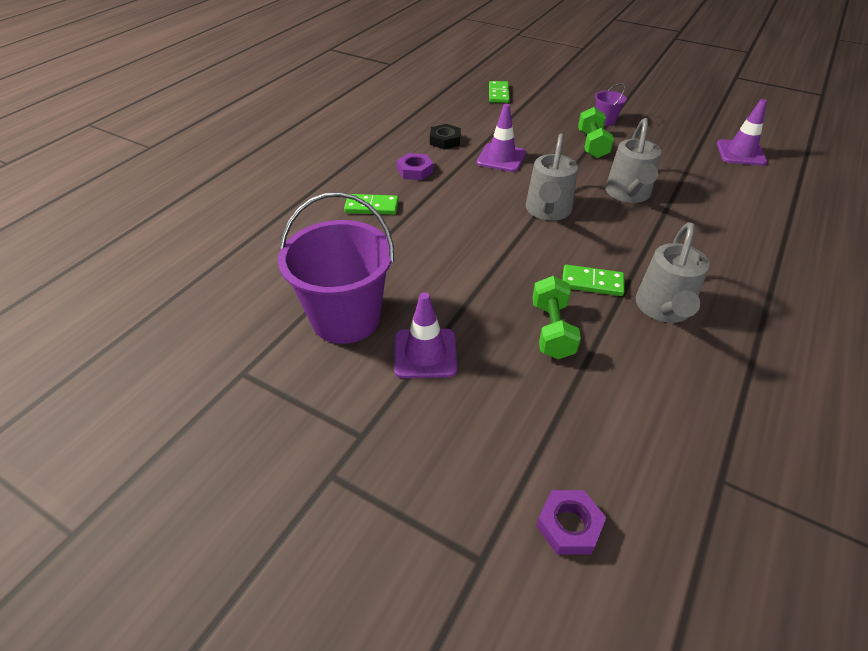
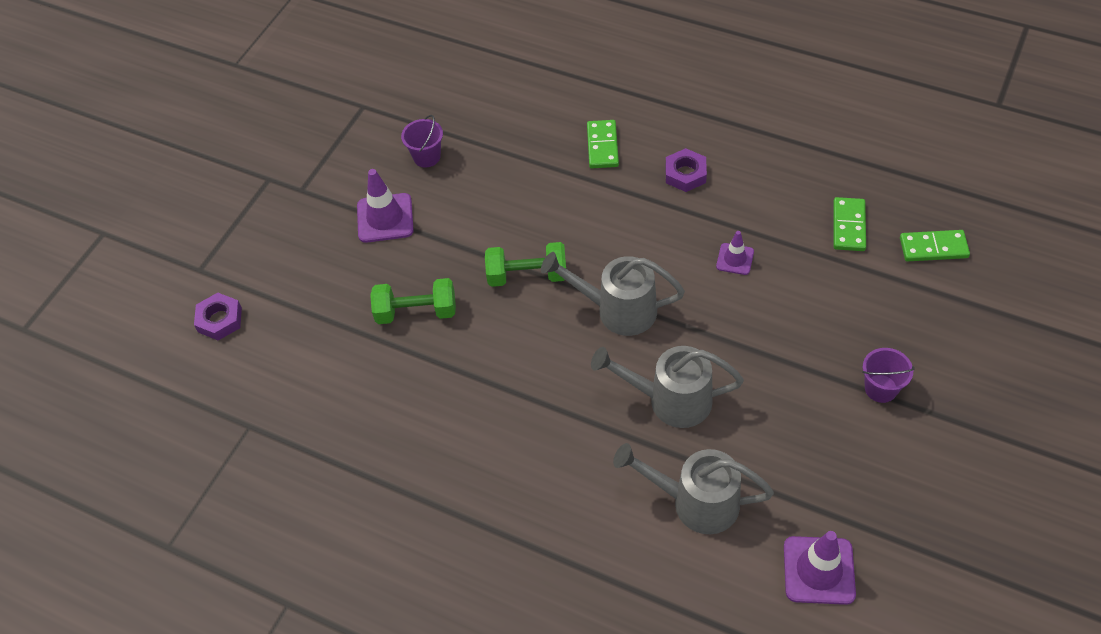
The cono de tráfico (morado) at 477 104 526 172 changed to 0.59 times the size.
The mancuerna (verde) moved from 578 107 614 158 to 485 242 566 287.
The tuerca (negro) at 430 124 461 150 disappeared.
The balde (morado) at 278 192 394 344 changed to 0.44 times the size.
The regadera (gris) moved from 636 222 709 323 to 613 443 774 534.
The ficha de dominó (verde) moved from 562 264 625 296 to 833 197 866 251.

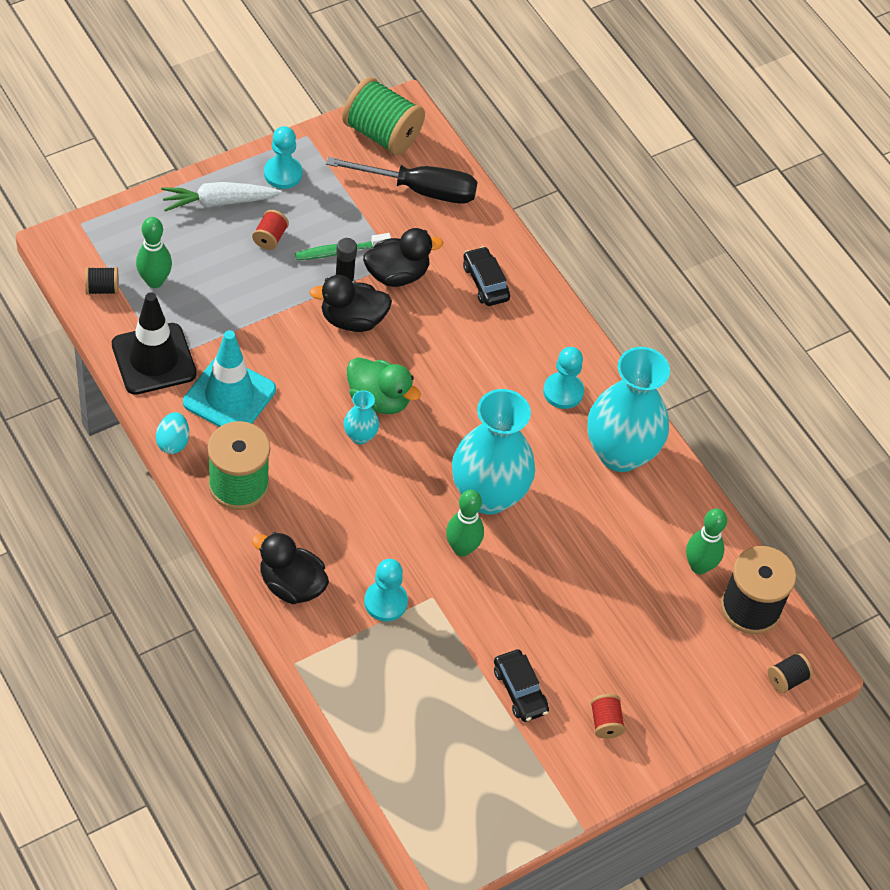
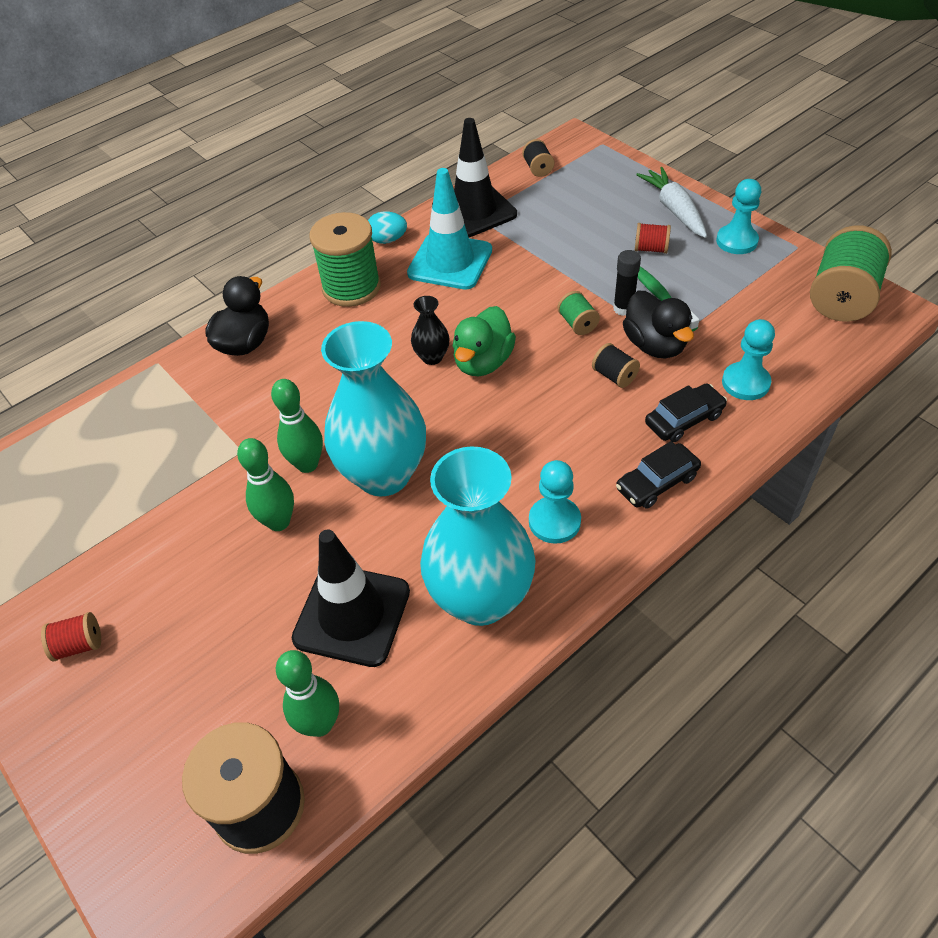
The destornillador (negro) at 326 157 477 204 disappeared.
The bolo (verde) moved from 136 217 172 288 to 237 438 294 531.
The pato (negro) at 309 275 392 332 was replaced by the carrete (verde) at 557 291 600 335.
The florero (turquesa) at 344 390 379 445 became the florero (negro) at 411 296 450 365.
The peón (turquesa) moved from 364 559 408 621 to 722 319 775 400.
The coche (negro) moved from 494 649 549 722 to 616 441 701 509.
The carrete (negro) moved from 768 652 813 693 to 592 343 640 388.
The cono de tráfico (negro) at 292 529 410 667 appeared.

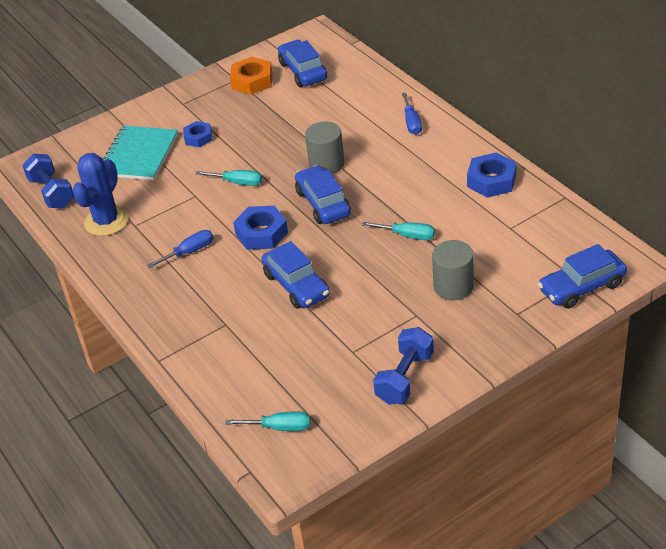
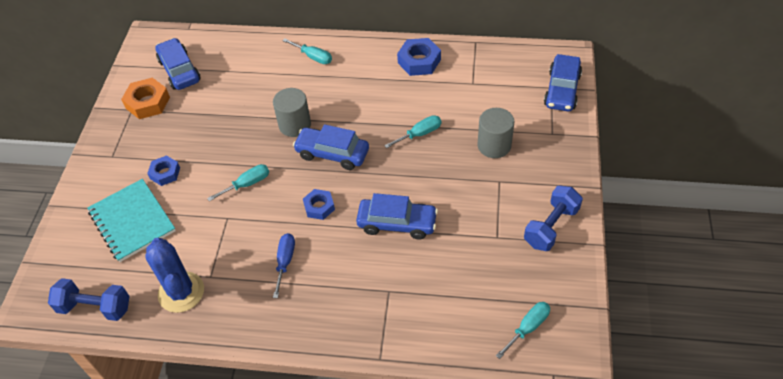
The coche (azul) at 278 40 327 87 turned 45 degrees clockwise.
The destornillador (azul) at 402 93 422 135 became the destornillador (turquesa) at 282 38 332 64.
The tuerca (azul) at 233 206 288 250 changed to 0.65 times the size.
The mancuerna (azul) at 373 327 434 405 turned 60 degrees clockwise.

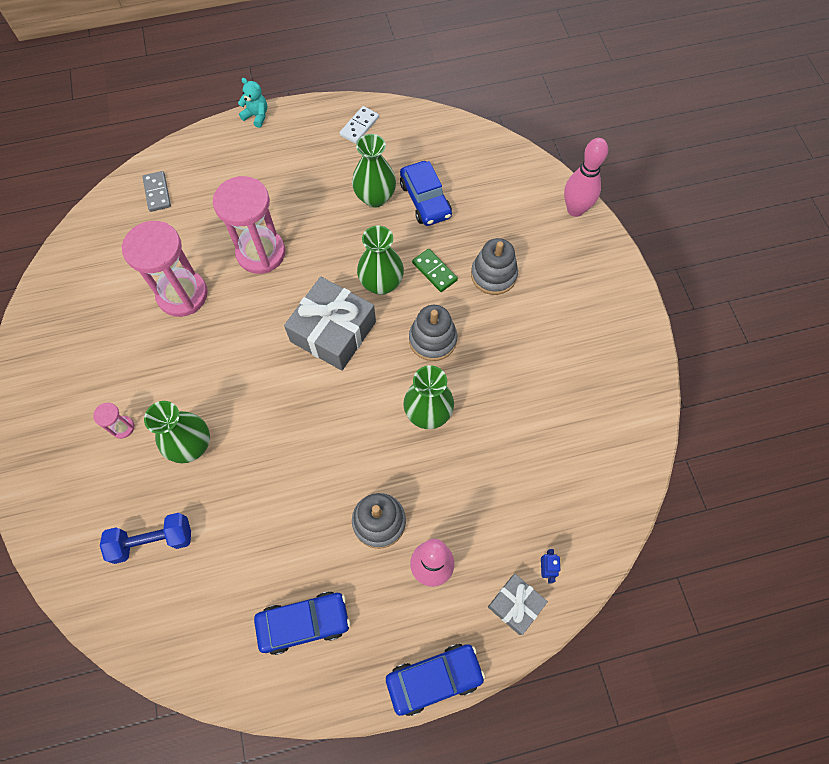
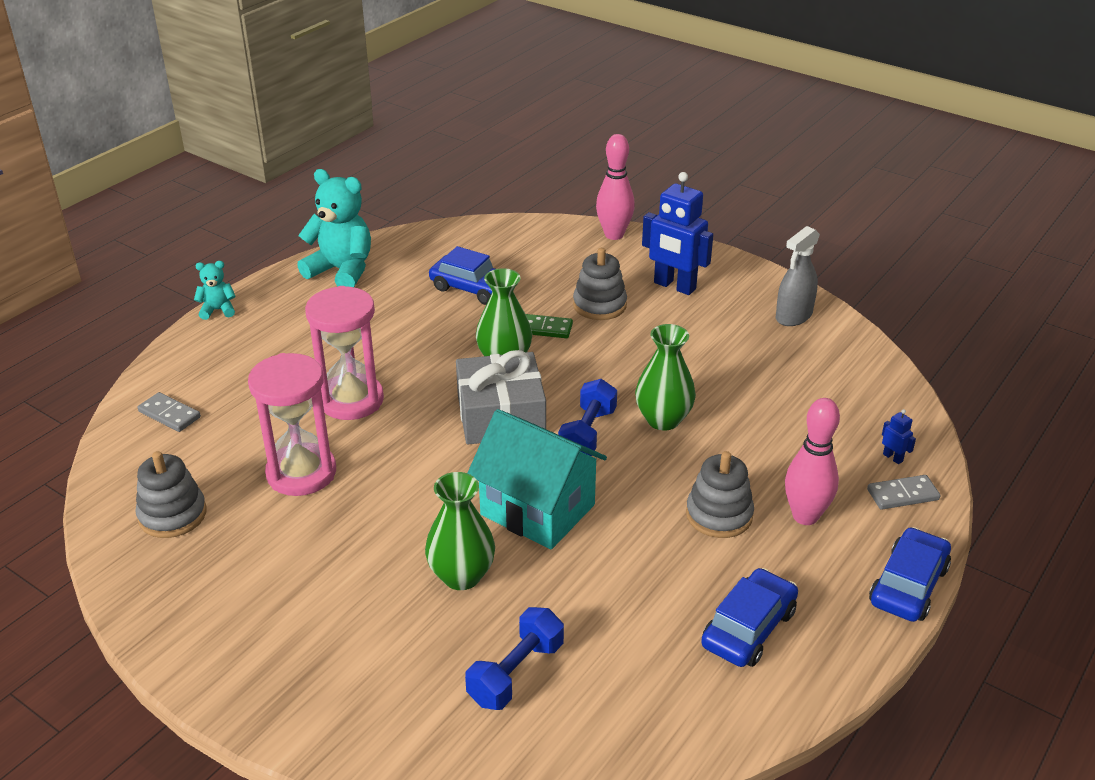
The ficha de dominó (blanco) at 340 106 379 144 was replaced by the osito (turquesa) at 297 169 371 287.
The florero (verde) at 352 134 396 208 disappeared.
The juguete apilable (gris) moved from 409 305 457 361 to 135 451 206 538.
The reloj de arena (rosa) at 93 403 134 439 disappeared.
The regalo (gris) at 488 574 548 635 was replaced by the ficha de dominó (gris) at 867 475 940 509.
The robot (azul) at 642 172 713 295 appeared.
The pulverizador (gris) at 776 226 820 326 appeared.
The mancuerna (azul) at 558 379 617 456 appeared.
The casa (turquesa) at 468 409 607 549 appeared.

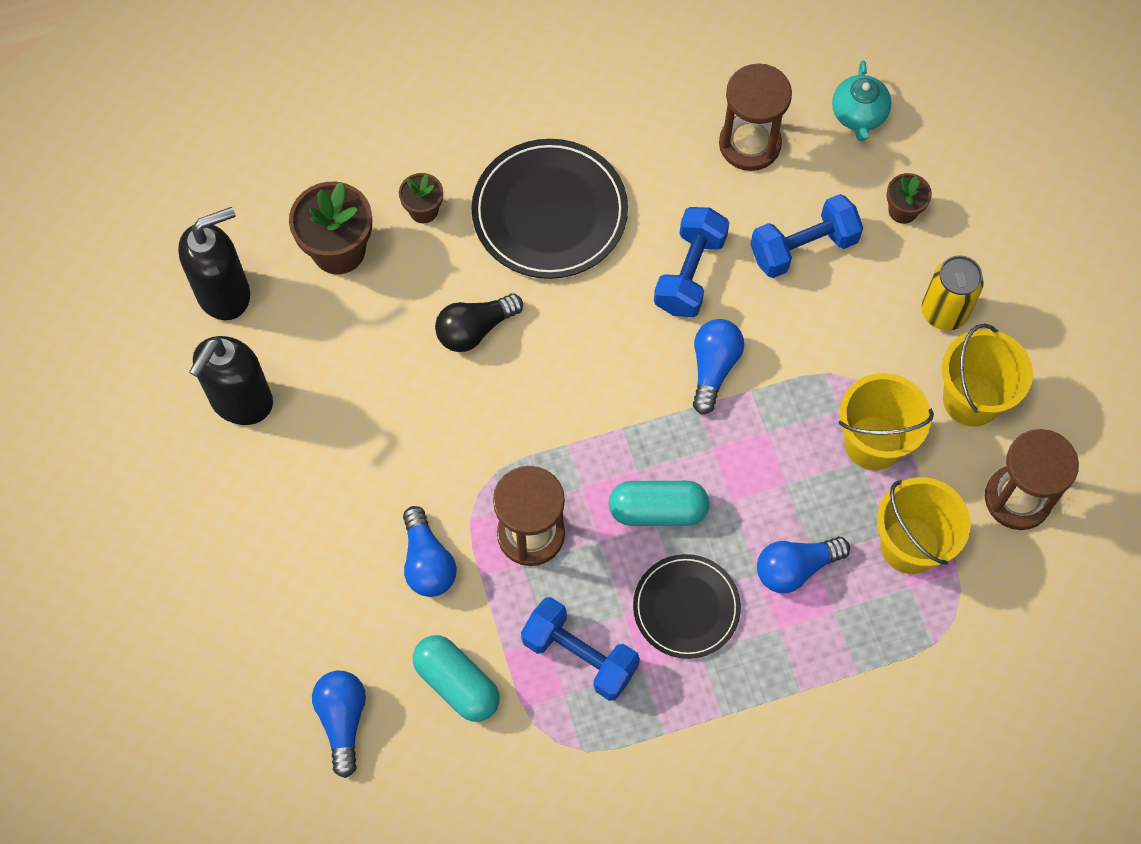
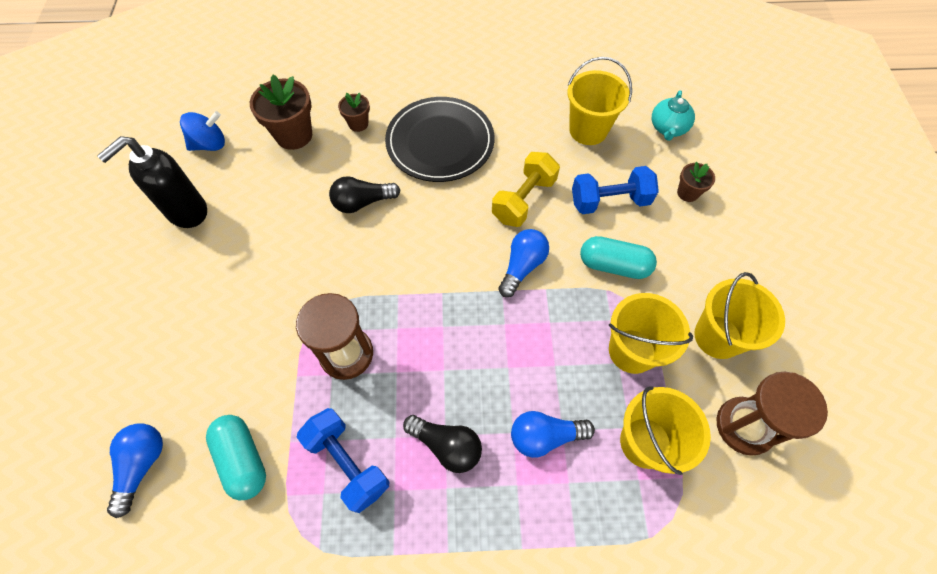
The reloj de arena (marrón) at 719 63 792 171 was replaced by the balde (amarillo) at 567 57 632 145.
The dispensador de jabón (negro) at 178 207 250 320 was replaced by the peonza (azul) at 180 111 225 151.
The mancuerna (azul) at 654 207 729 317 became the mancuerna (amarillo) at 492 152 560 227.
The lata (amarillo) at 922 255 984 331 disappeared.
The cápsula (turquesa) moved from 608 481 709 526 to 580 236 657 279.
The bombilla (azul) at 403 506 456 597 disappeared.
The plato (negro) at 633 554 741 659 was replaced by the bombilla (negro) at 403 415 482 473.

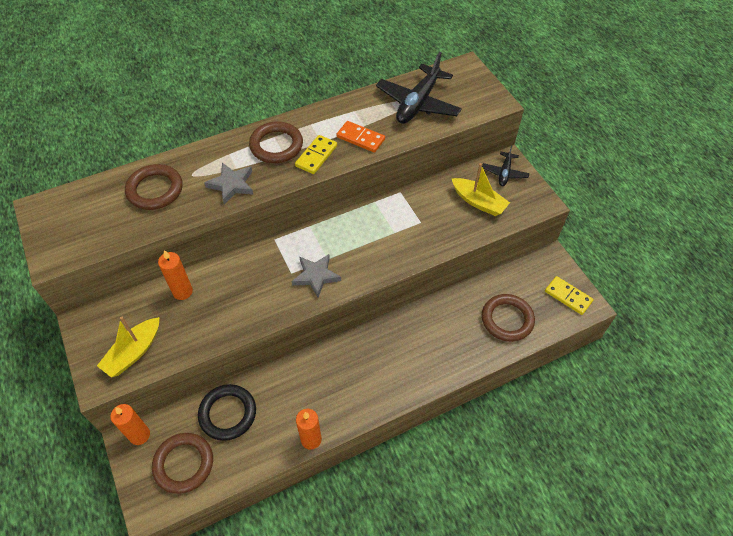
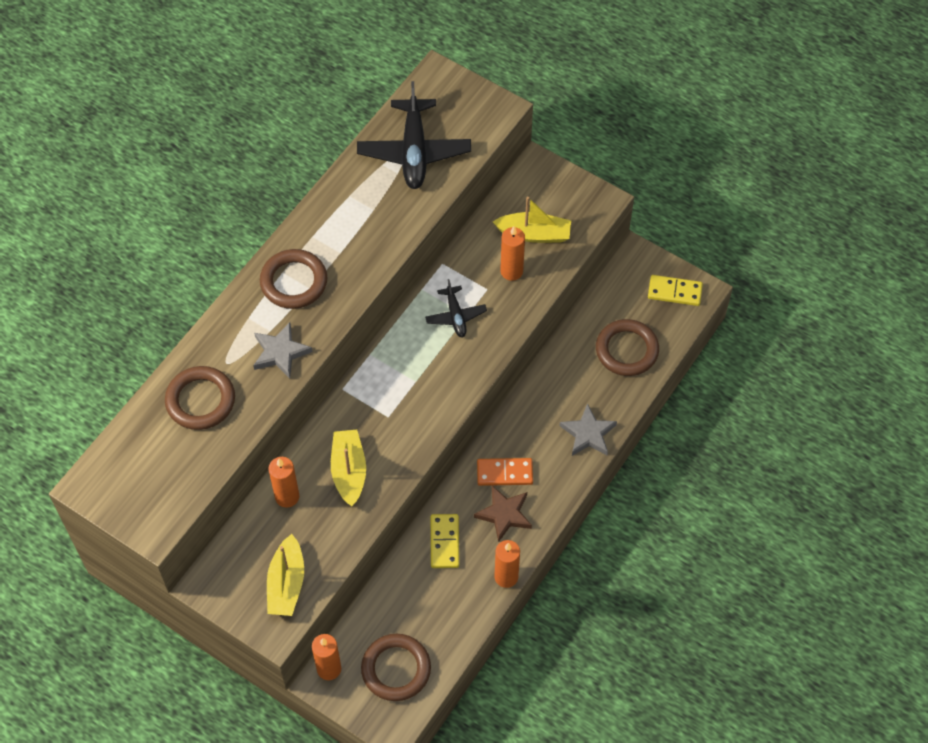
The ficha de dominó (naranja) moved from 336 121 385 153 to 477 458 533 486.
The ficha de dominó (amarillo) moved from 295 135 337 174 to 431 514 459 568.
The avión (negro) moved from 482 145 529 186 to 425 279 487 337.
The estrella (gris) moved from 292 254 341 297 to 560 403 617 456.
The anillo (negro) at 198 384 256 441 disappeared.
The vela (naranja) at 500 226 525 281 appeared.
The barco (amarillo) at 331 430 366 507 appeared.
The estrella (marrón) at 474 486 532 543 appeared.

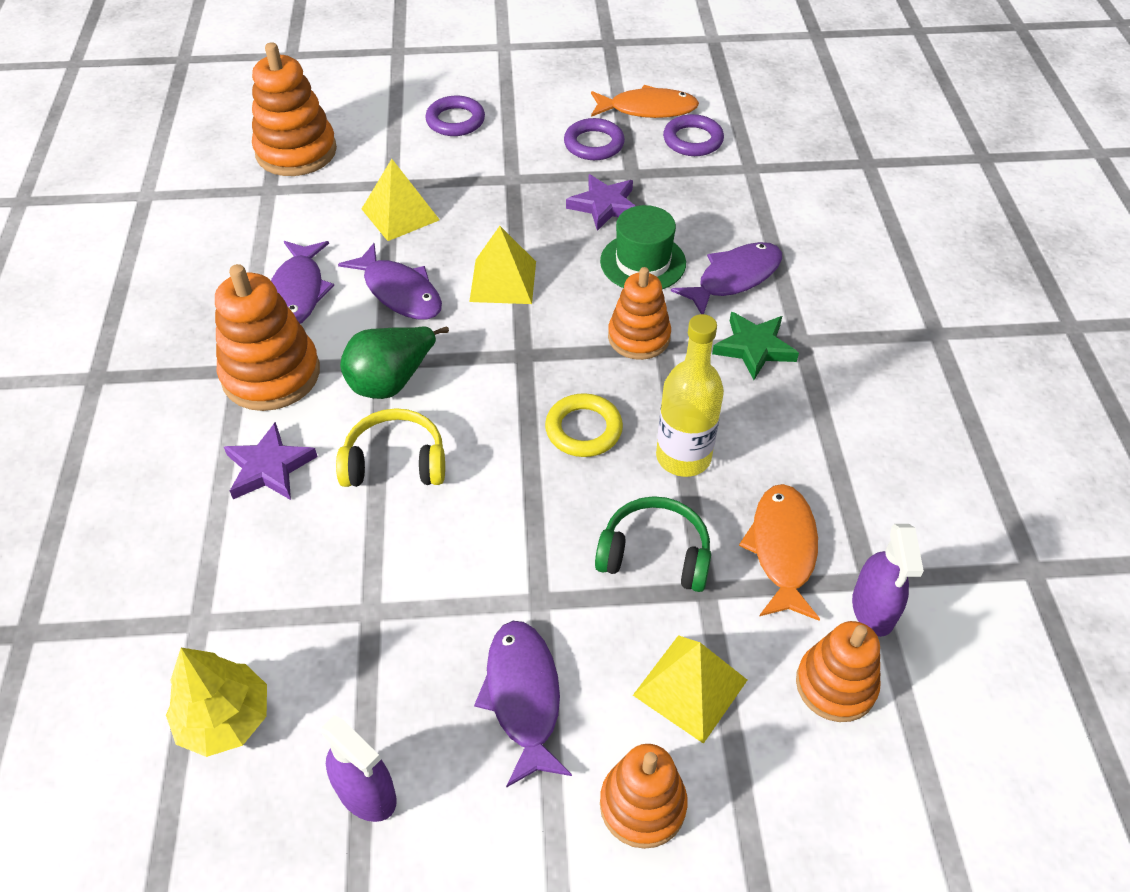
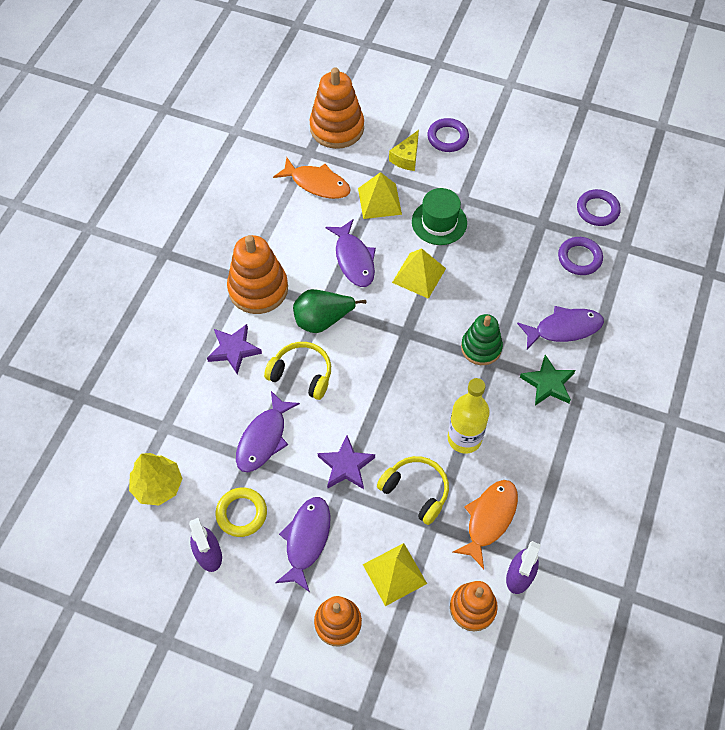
The pez (naranja) moved from 591 85 699 118 to 273 157 351 199.
The anillo (morado) moved from 564 118 625 160 to 558 237 603 275.
The estrella (morado) moved from 566 174 636 231 to 318 436 375 489.
The sombrero (verde) moved from 600 205 686 289 to 412 188 467 245.
The pez (morado) moved from 271 241 334 324 to 236 391 300 472.
The juguete apilable (naranja) at 608 267 671 360 became the juguete apilable (verde) at 461 314 503 365.
The anillo (amarillo) moved from 545 393 623 457 to 215 487 267 537.
The auriculares (verde) at 595 496 711 592 became the auriculares (amarillo) at 377 456 449 525.
The queso (amarillo) at 389 130 419 171 appeared.

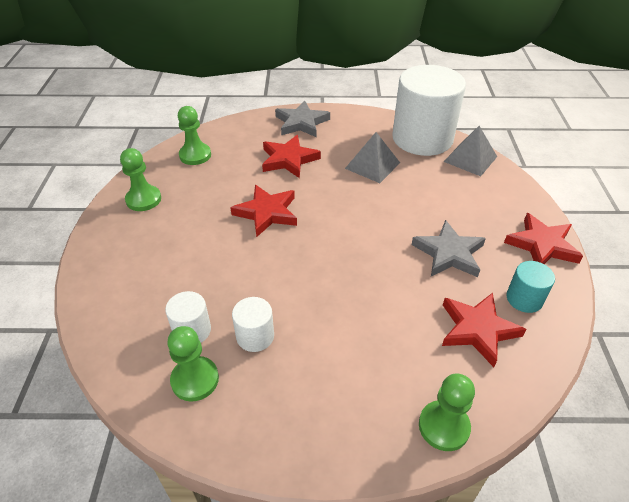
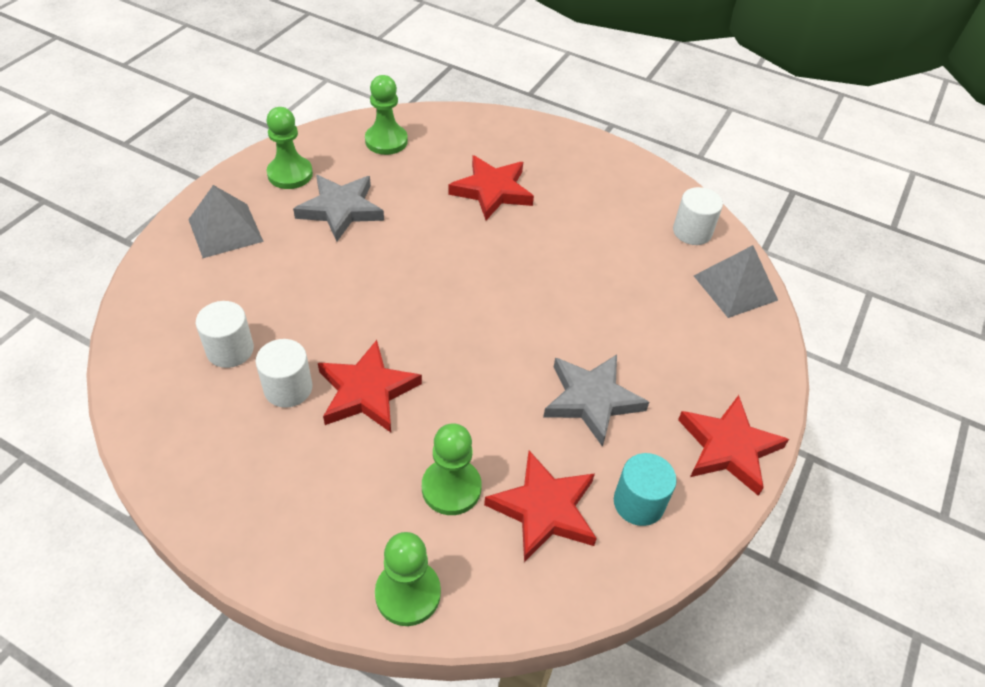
The cilindro (blanco) at 392 65 466 156 changed to 0.43 times the size.
The estrella (gris) moved from 275 100 330 137 to 293 175 384 242.
The pirámide (gris) moved from 345 132 400 183 to 188 185 264 258.
The estrella (rojo) moved from 230 185 297 237 to 318 340 422 432.
The peón (verde) moved from 167 326 219 402 to 422 423 482 515.

